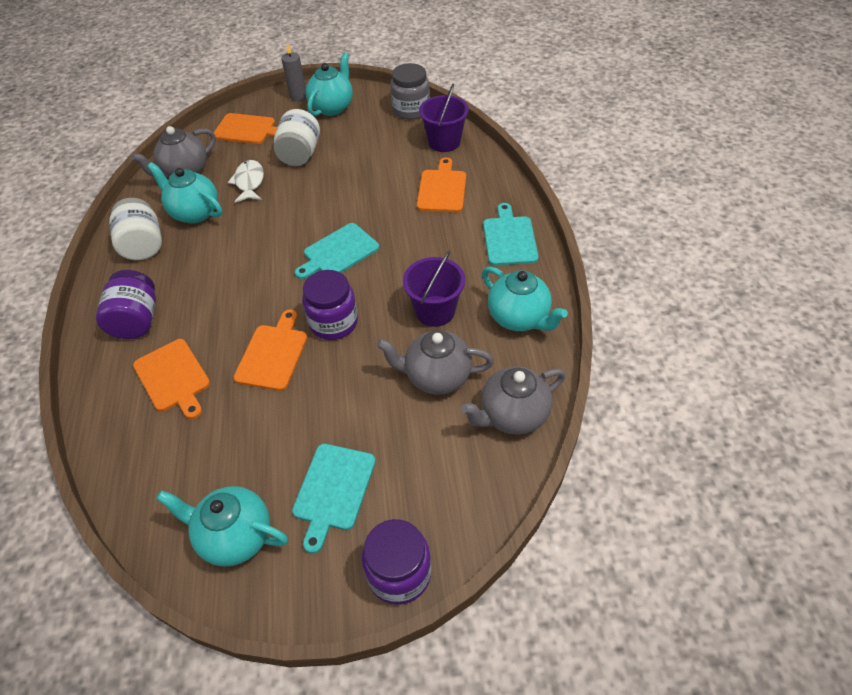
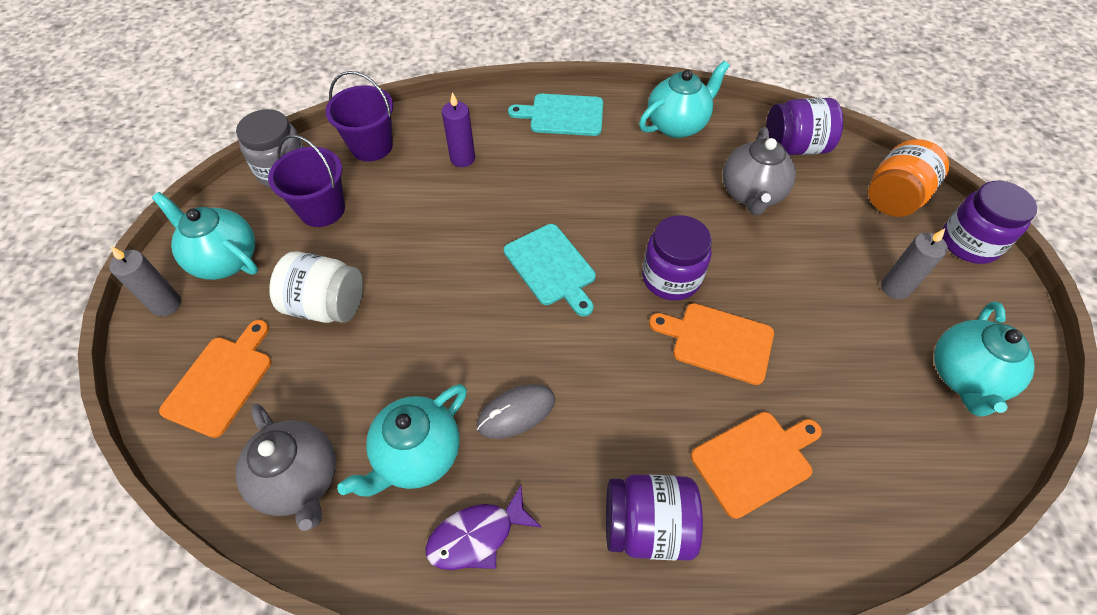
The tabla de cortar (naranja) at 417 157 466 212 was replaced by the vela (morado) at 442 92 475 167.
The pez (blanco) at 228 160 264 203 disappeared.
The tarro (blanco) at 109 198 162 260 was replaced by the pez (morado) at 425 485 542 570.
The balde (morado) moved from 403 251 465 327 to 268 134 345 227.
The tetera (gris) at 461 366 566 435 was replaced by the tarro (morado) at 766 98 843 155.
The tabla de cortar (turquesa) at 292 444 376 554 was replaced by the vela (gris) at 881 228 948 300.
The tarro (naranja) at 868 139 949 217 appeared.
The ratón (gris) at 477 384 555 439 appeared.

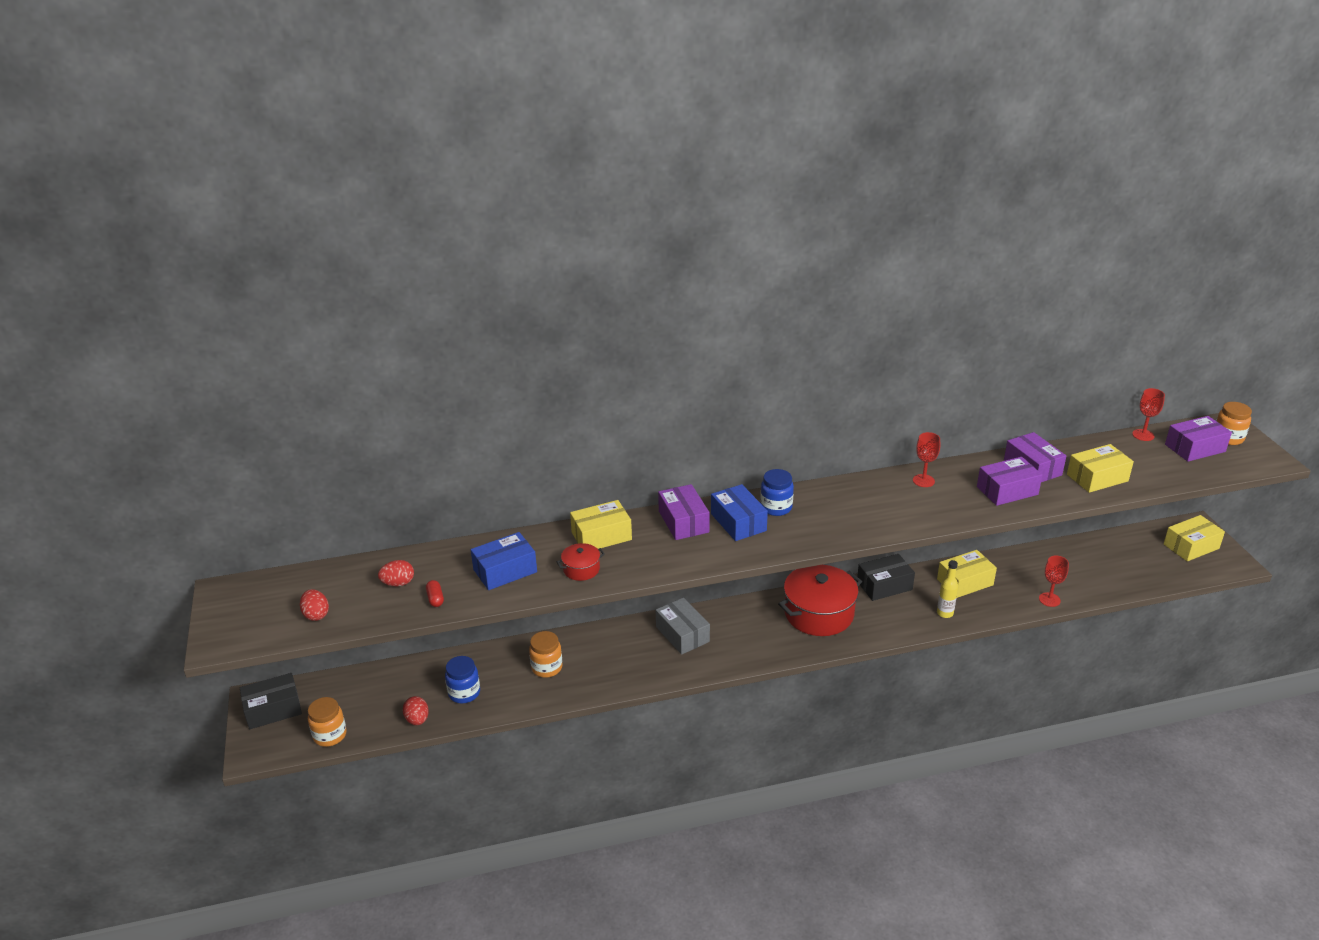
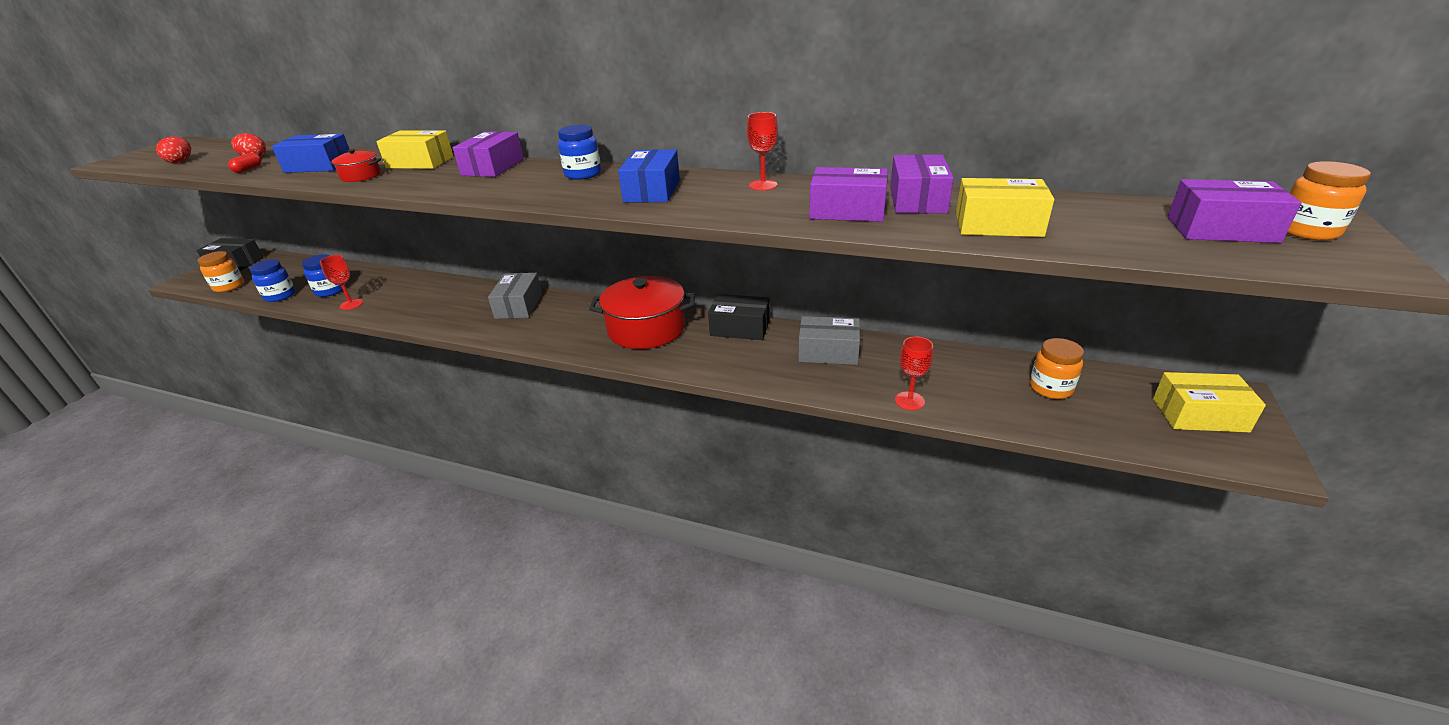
The copa (rojo) moved from 1132 388 1165 441 to 320 255 363 310.
The caja (azul) moved from 711 484 768 541 to 618 149 680 202.
The caja (amarillo) at 937 550 997 598 became the caja (gris) at 798 316 860 365.
The botella (amarillo) at 937 560 958 618 disappeared.
The tarro (naranja) moved from 529 631 563 678 to 1030 338 1084 399.
The huevo (rojo) at 403 696 429 725 was replaced by the tarro (azul) at 249 259 295 302.

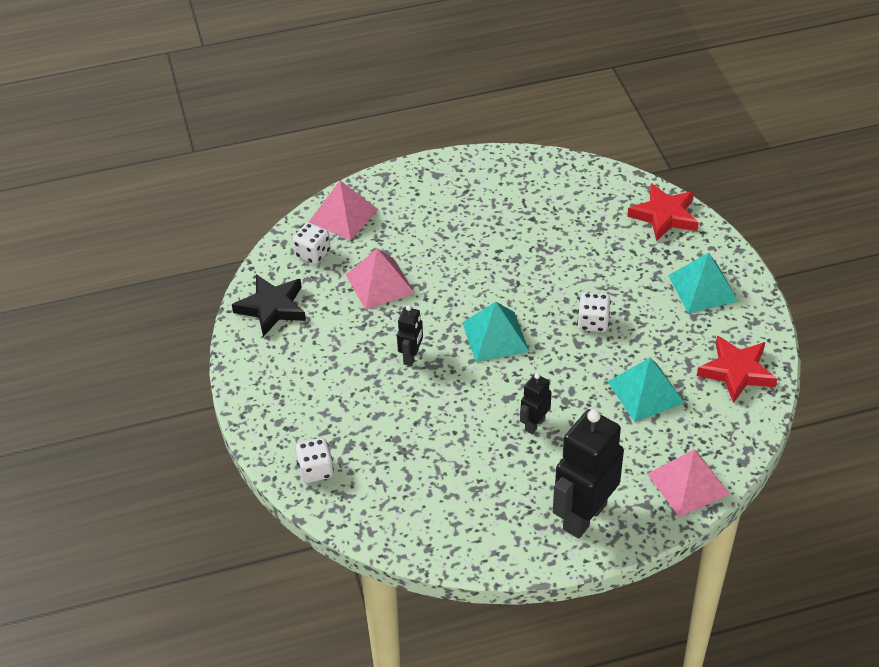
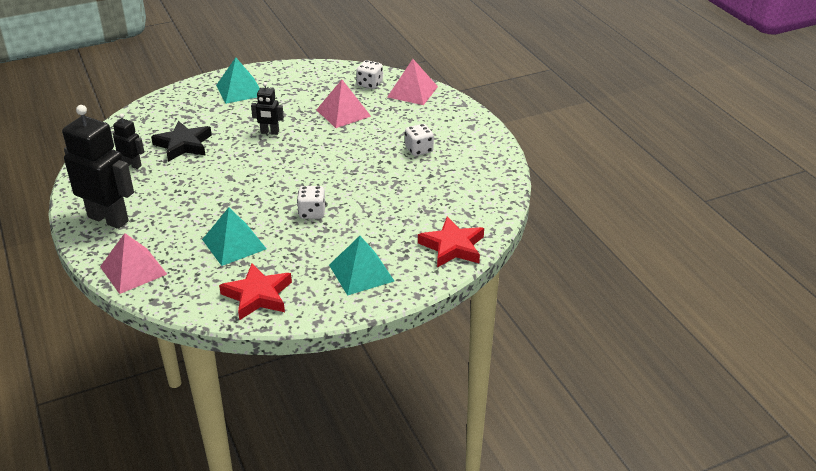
The estrella (negro) moved from 232 274 306 337 to 151 121 212 162.
The pirámide (turquesa) moved from 462 302 529 362 to 216 58 260 104.
The robot (negro) moved from 520 373 552 434 to 113 114 144 169.
The dado (blanco) moved from 295 438 334 483 to 405 124 434 156.

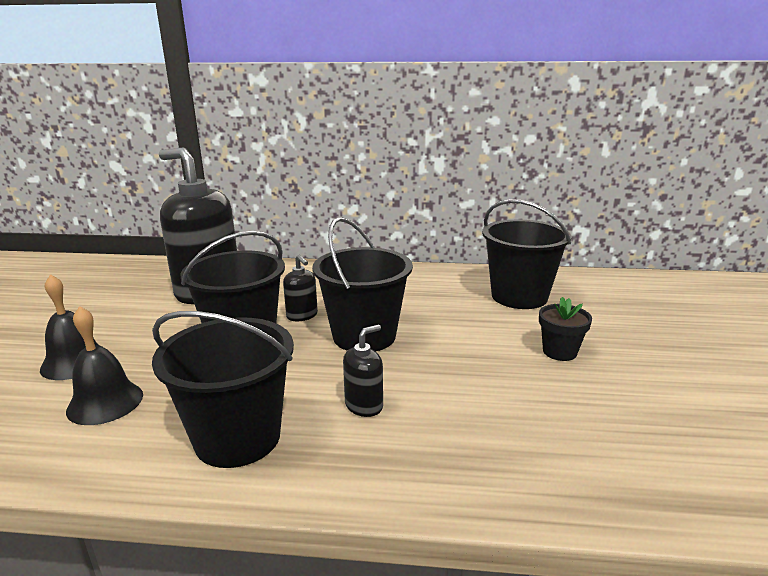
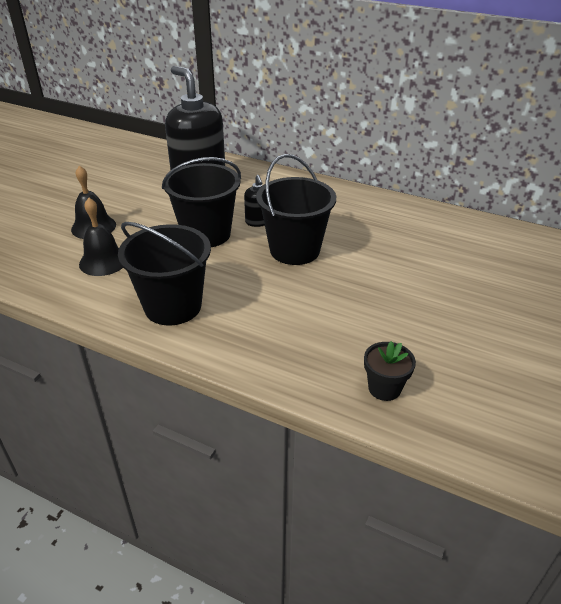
The balde (negro) at 482 199 571 309 disappeared.
The maceta (negro) moved from 539 297 592 361 to 364 341 416 401.
The dispensador de jabón (negro) at 343 325 383 417 disappeared.

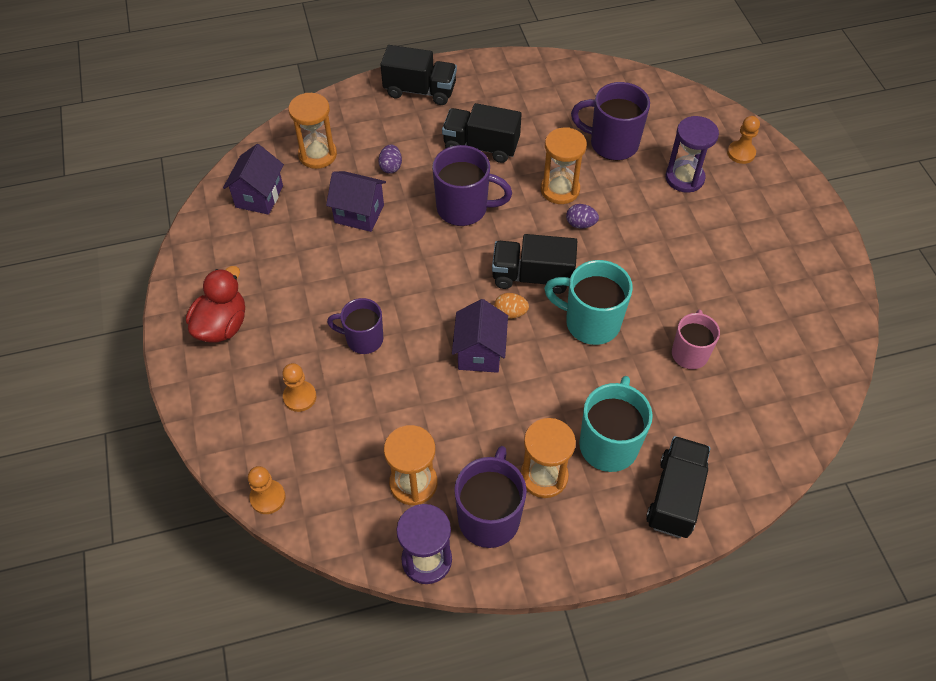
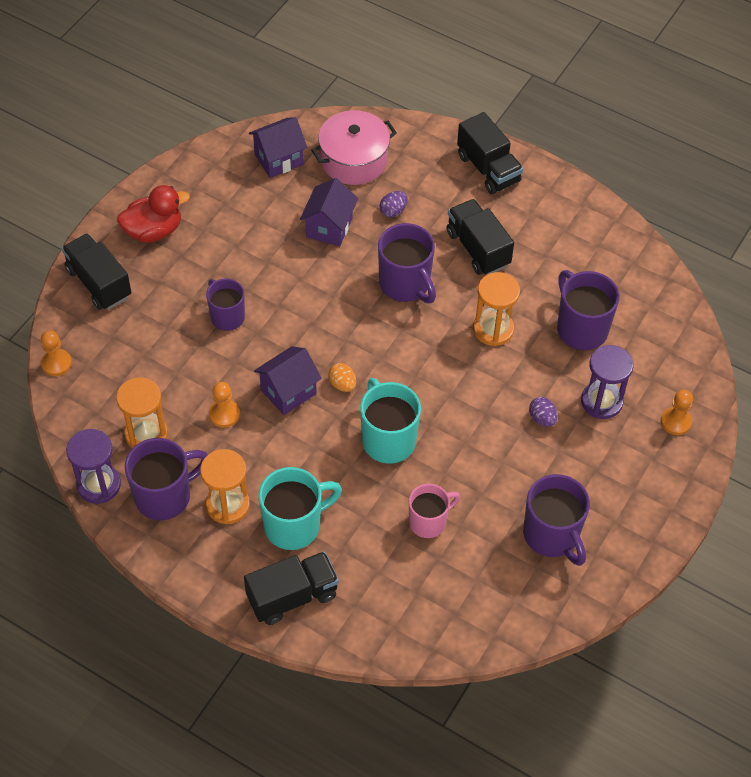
The reloj de arena (naranja) at 289 93 337 169 was replaced by the olla (rosa) at 311 110 397 185.
The casa (morado) at 326 171 386 232 turned 45 degrees clockwise.
The huevo (morado) moved from 566 204 599 229 to 529 397 558 427.
The camión (negro) moved from 492 234 577 294 to 62 233 131 310.
The peón (naranja) moved from 282 363 316 412 to 209 382 240 428.
The taza (morado) at 523 474 590 566 appeared.

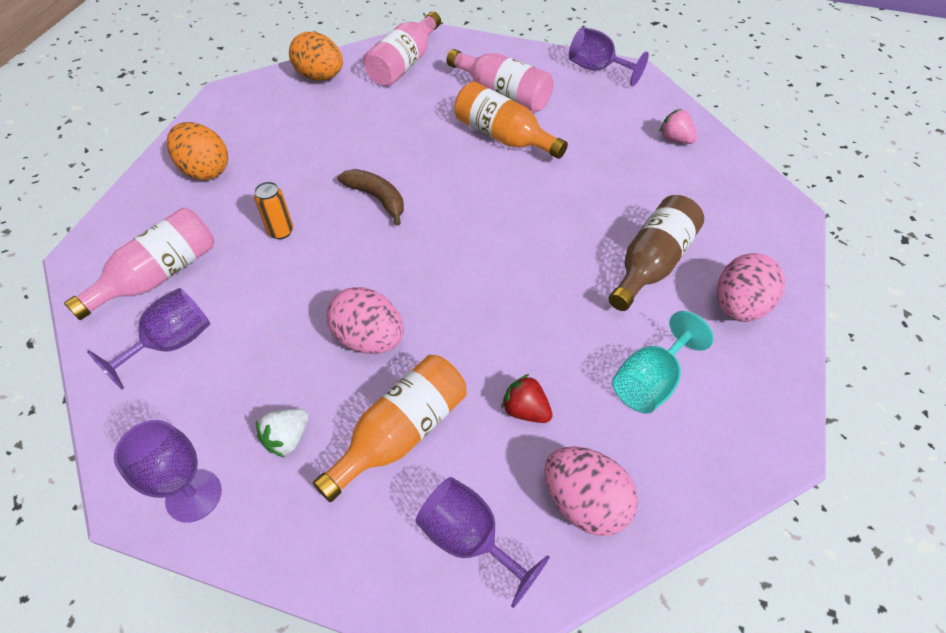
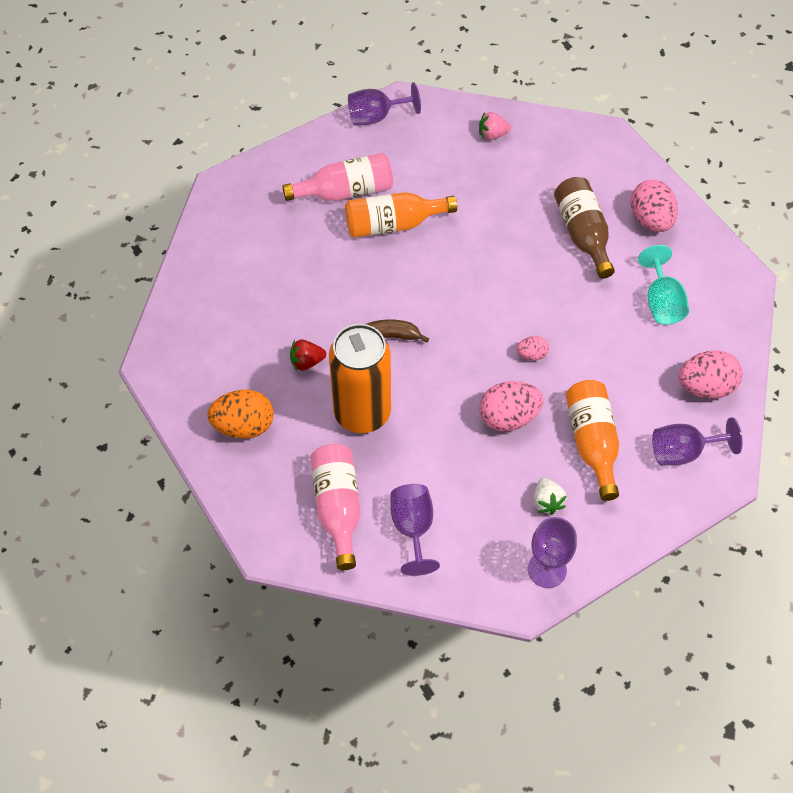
The botella (rosa) at 364 11 441 86 disappeared.
The huevo (naranja) at 289 32 343 81 disappeared.
The lata (naranja) at 254 182 293 239 changed to 2.46 times the size.
The fresa (rojo) moved from 501 374 553 423 to 290 339 326 371.
The huevo (rosa) at 517 336 549 360 appeared.

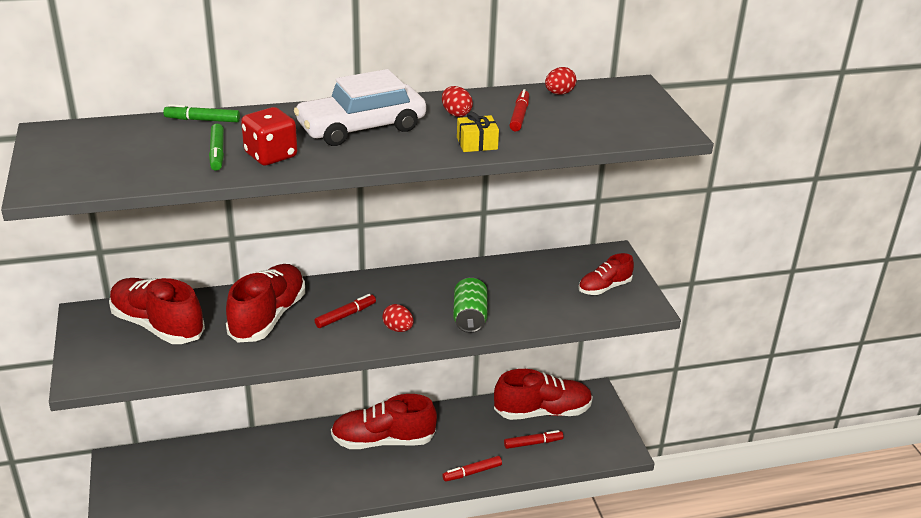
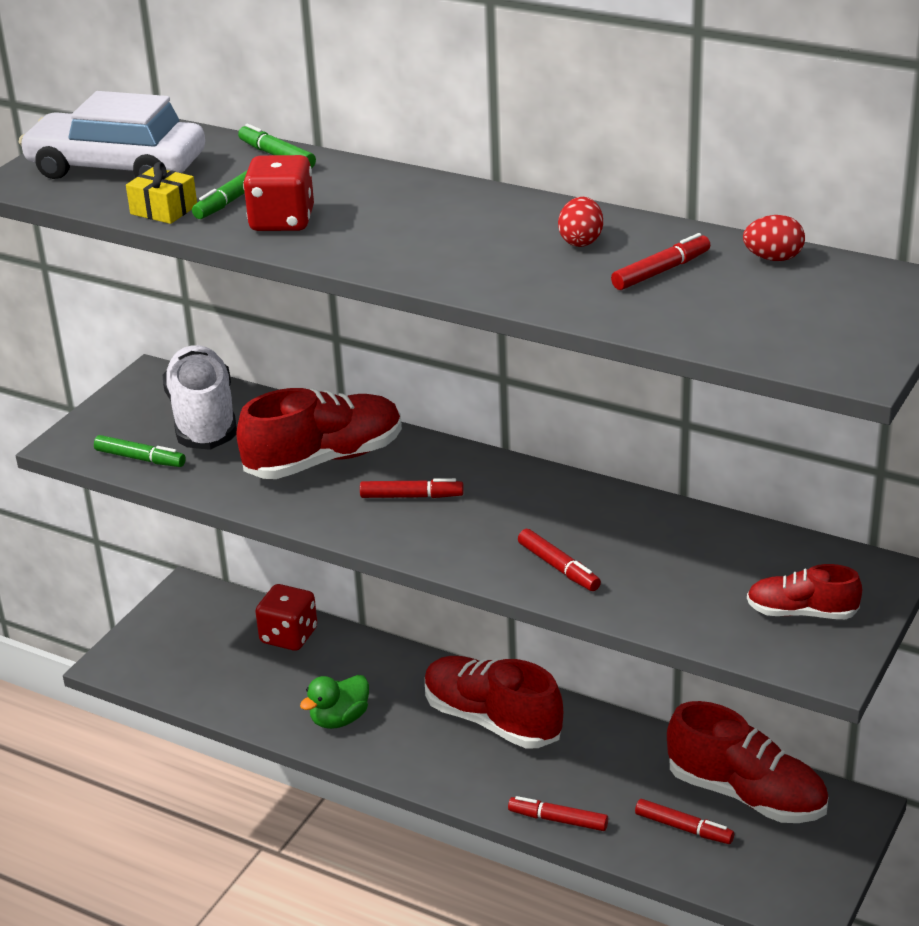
The coche (blanco) moved from 294 69 426 146 to 19 91 205 179.
The regalo (amarillo) moved from 457 112 499 152 to 126 162 197 224.
The lata (verde) at 453 277 487 333 was replaced by the rotulador (rojo) at 518 529 601 591.
The zapato (rojo) at 109 278 205 344 became the zapato (blanco) at 163 345 237 450.
The huevo (rojo) at 382 304 413 332 disappeared.
The rotulador (verde) at 94 435 186 467 appeared.
The dado (rojo) at 255 584 317 651 appeared.
The pato (verde) at 300 675 369 729 appeared.

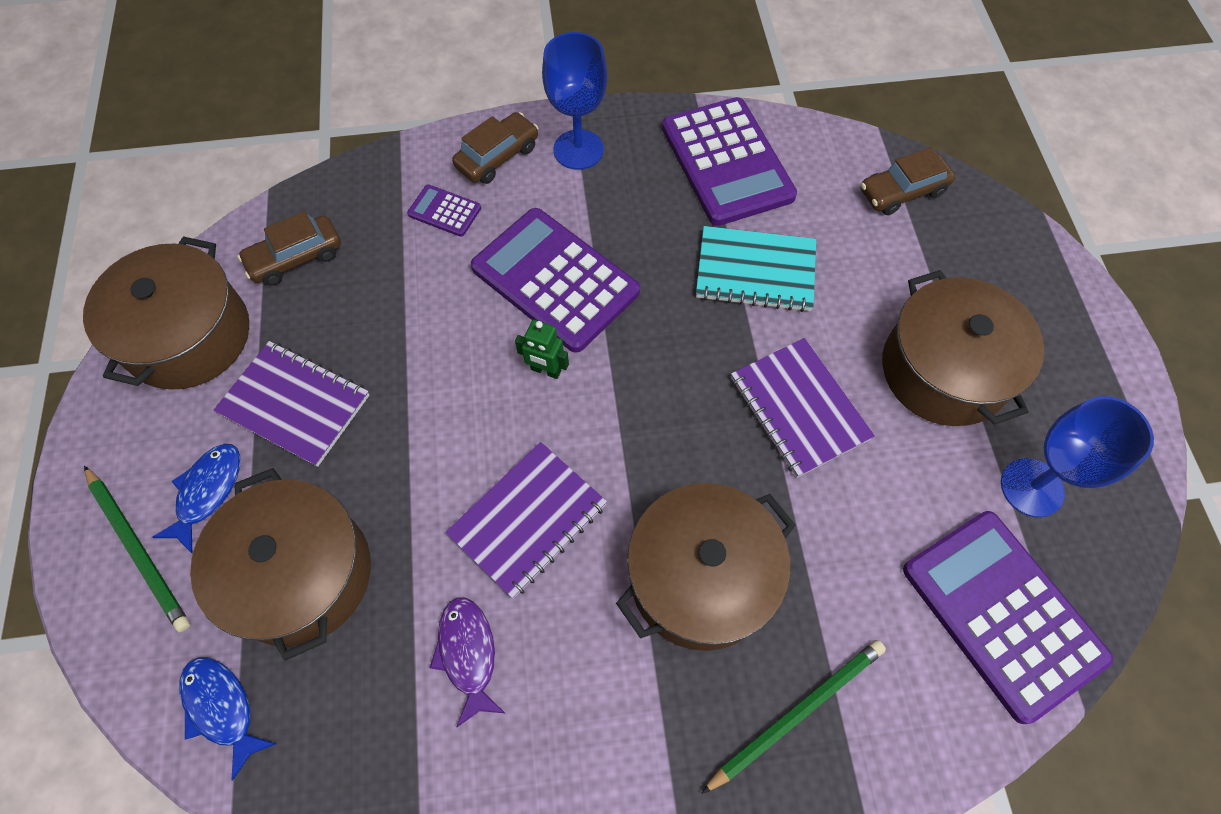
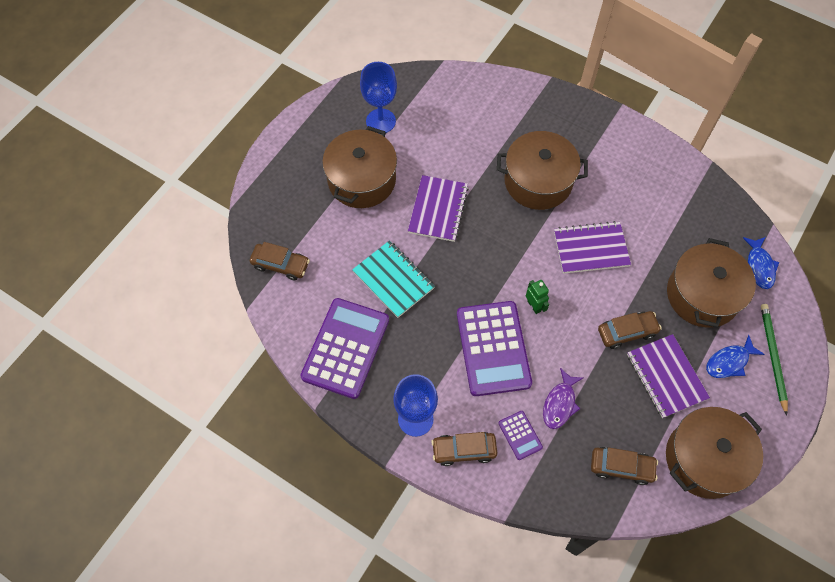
The calculadora (morado) at 903 511 1113 724 disappeared.
The pez (morado) moved from 430 597 505 728 to 543 368 583 429.
The lápiz (verde) at 701 640 886 794 disappeared.
The coche (marrón) at 598 311 662 349 appeared.

